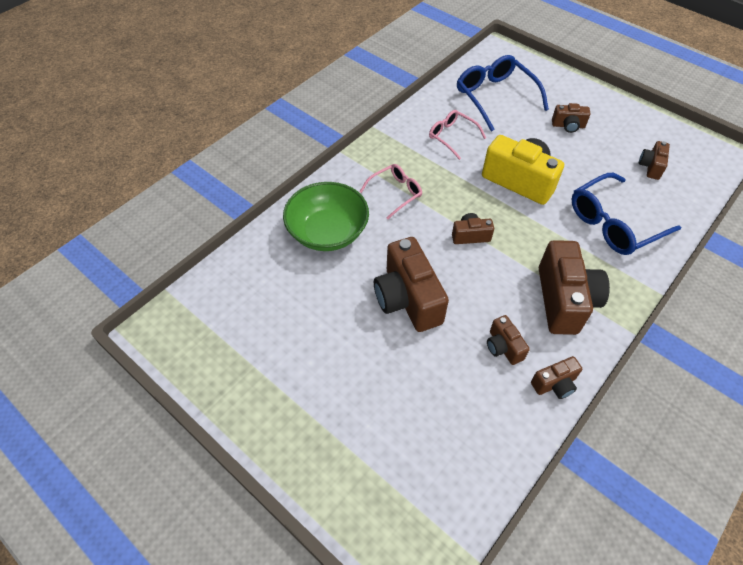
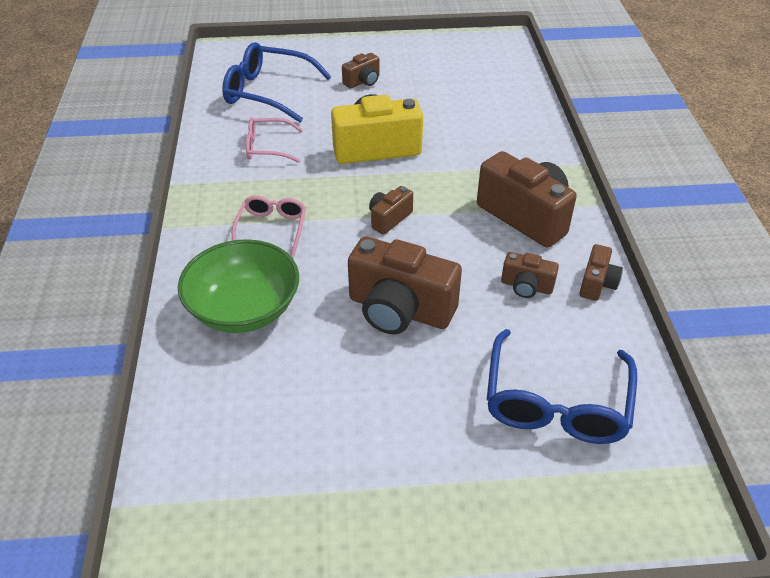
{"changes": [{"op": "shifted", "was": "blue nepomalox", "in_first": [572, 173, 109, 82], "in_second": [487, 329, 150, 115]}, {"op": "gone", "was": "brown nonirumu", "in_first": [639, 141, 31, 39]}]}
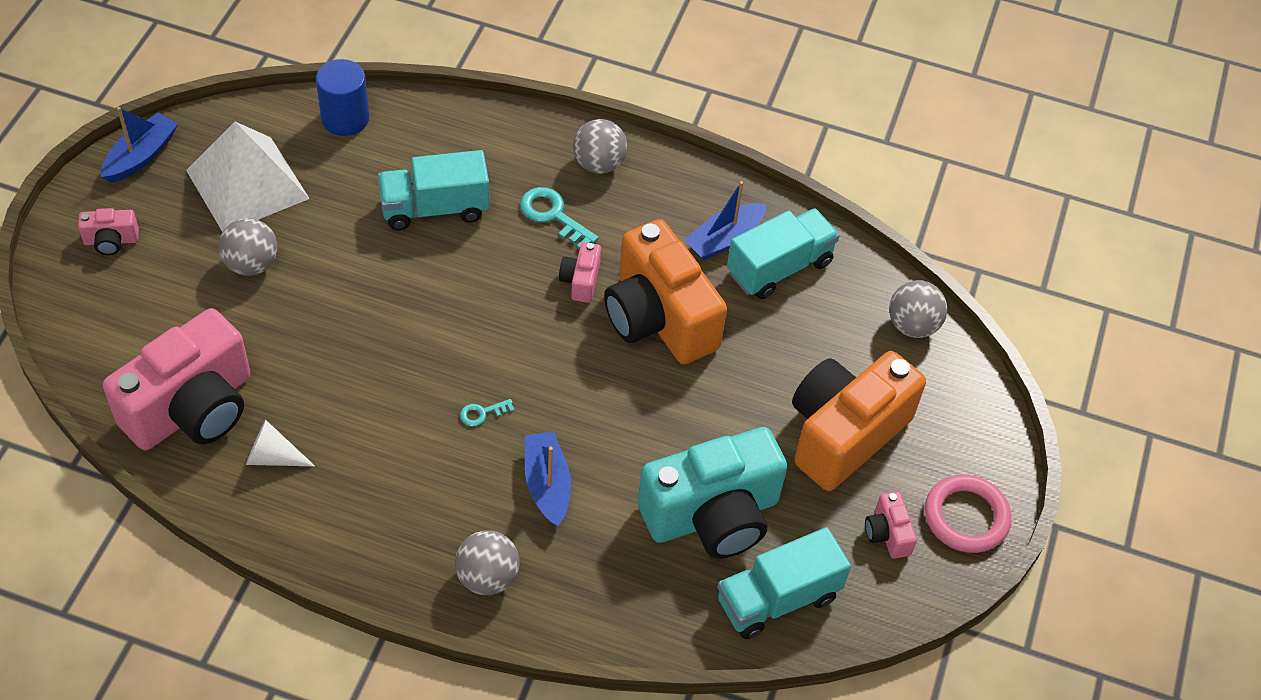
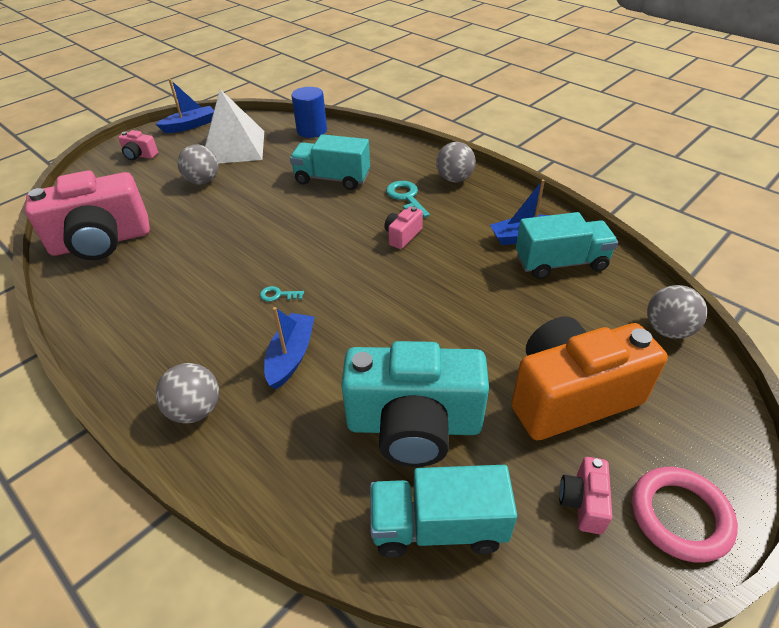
{"changes": [{"op": "gone", "was": "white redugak", "in_first": [246, 420, 69, 46]}, {"op": "gone", "was": "orange nonirumu", "in_first": [604, 219, 123, 145]}]}
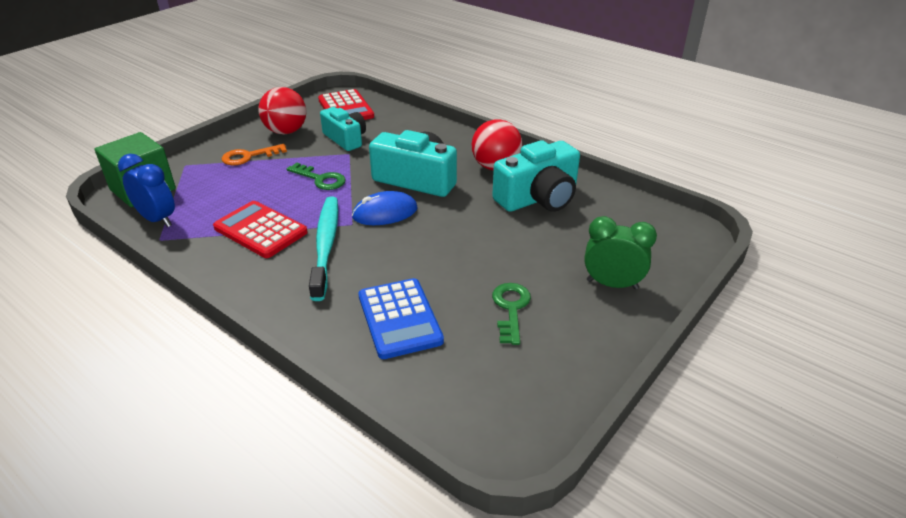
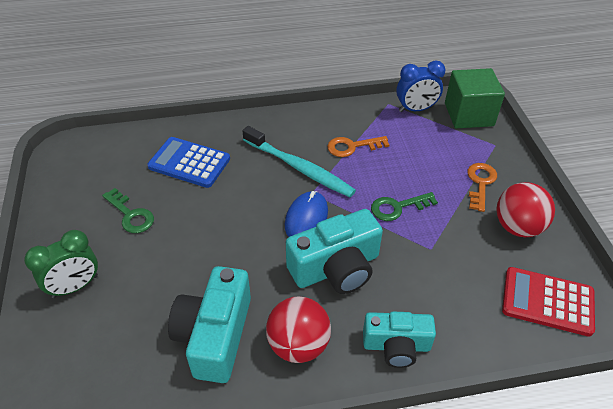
{"changes": [{"op": "swapped", "was": "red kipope", "now": "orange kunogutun", "in_first": [213, 201, 95, 57], "in_second": [327, 136, 62, 21]}, {"op": "shifted", "was": "turquoise nonirumu", "in_first": [320, 107, 46, 44], "in_second": [363, 312, 73, 56]}]}
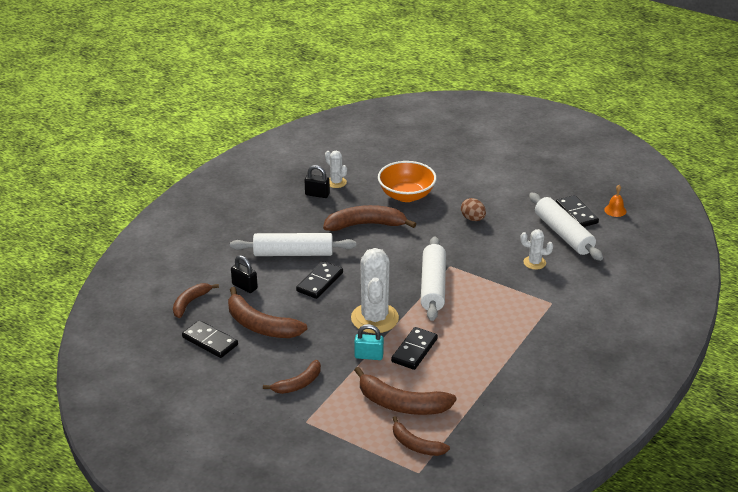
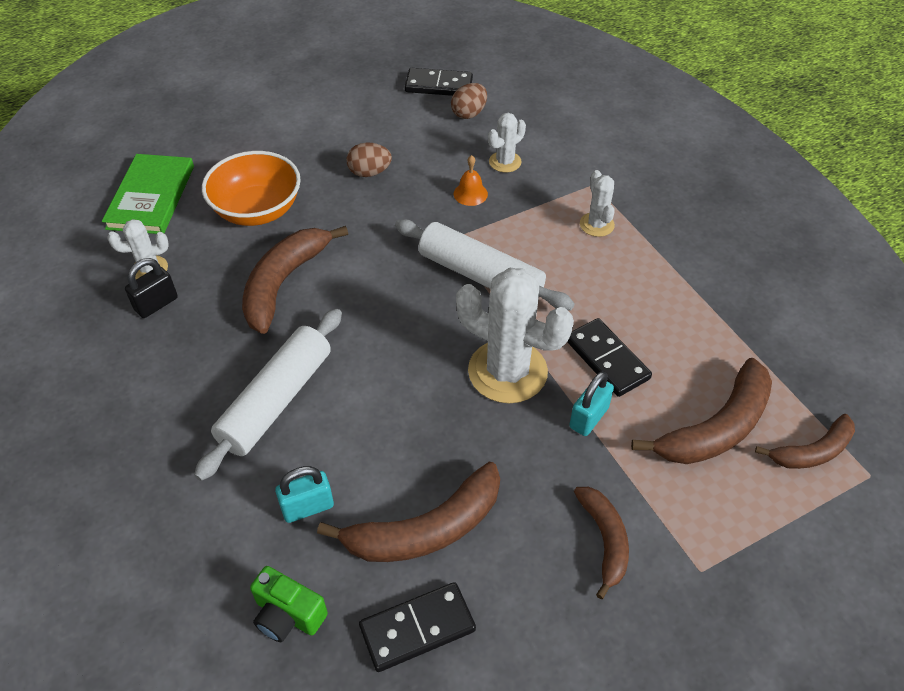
{"changes": [{"op": "new", "now": "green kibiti", "in_second": [102, 154, 92, 80]}, {"op": "swapped", "was": "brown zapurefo", "now": "green nonirumu", "in_first": [173, 283, 46, 35], "in_second": [250, 566, 78, 76]}, {"op": "repainted", "was": "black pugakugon", "now": "turquoise pugakugon", "in_first": [231, 255, 27, 38], "in_second": [275, 466, 59, 57]}, {"op": "swapped", "was": "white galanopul", "now": "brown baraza", "in_first": [529, 193, 74, 68], "in_second": [451, 83, 36, 36]}, {"op": "shifted", "was": "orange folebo", "in_first": [604, 185, 22, 32], "in_second": [454, 155, 34, 51]}, {"op": "new", "now": "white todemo", "in_second": [580, 170, 35, 67]}, {"op": "gone", "was": "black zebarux", "in_first": [296, 261, 47, 38]}]}
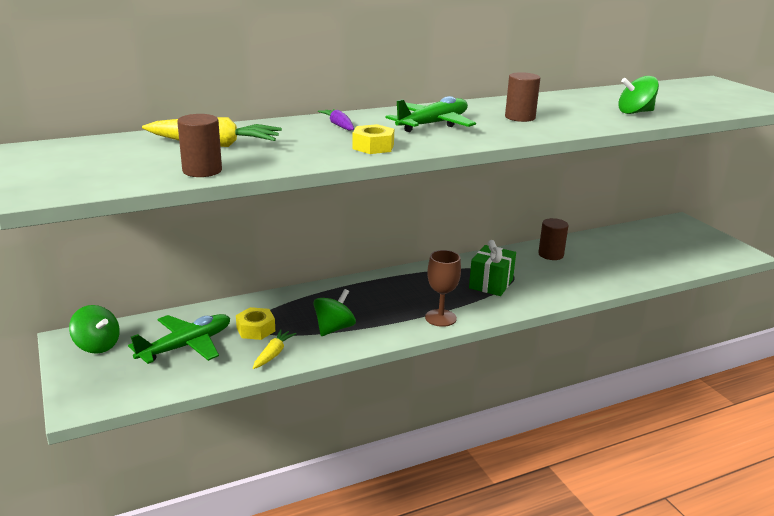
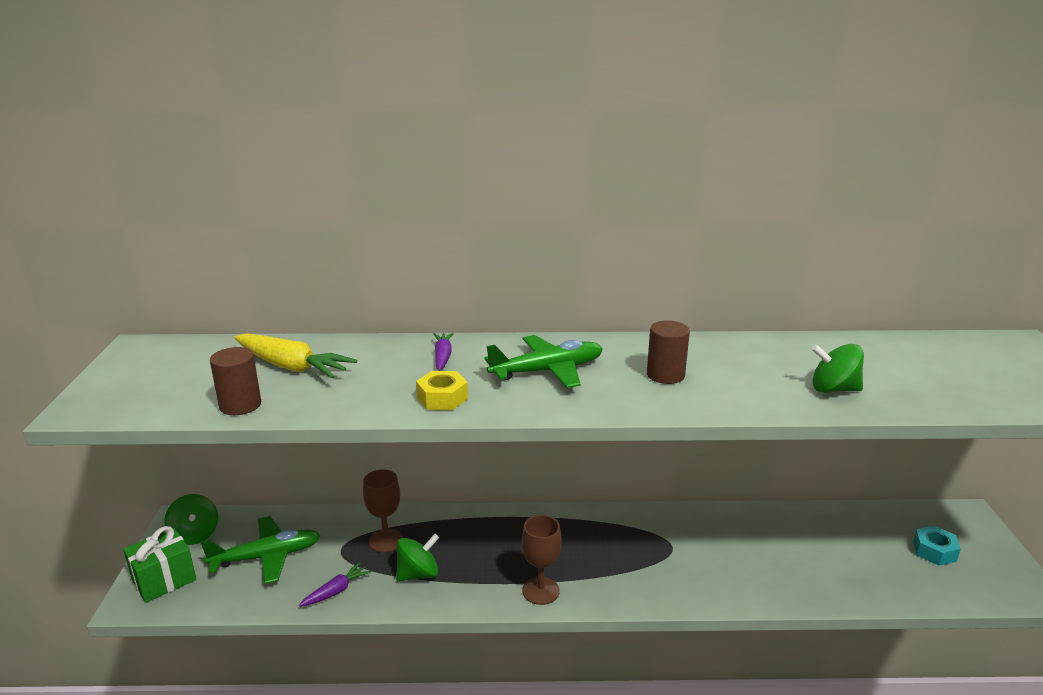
{"changes": [{"op": "shifted", "was": "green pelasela", "in_first": [469, 240, 47, 56], "in_second": [123, 526, 73, 77]}, {"op": "repainted", "was": "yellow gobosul", "now": "purple gobosul", "in_first": [253, 329, 44, 40], "in_second": [299, 562, 72, 45]}, {"op": "new", "now": "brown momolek", "in_second": [363, 469, 40, 83]}, {"op": "new", "now": "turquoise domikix", "in_second": [913, 526, 48, 40]}, {"op": "gone", "was": "yellow domikix", "in_first": [236, 307, 39, 33]}, {"op": "gone", "was": "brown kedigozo", "in_first": [538, 218, 31, 42]}]}
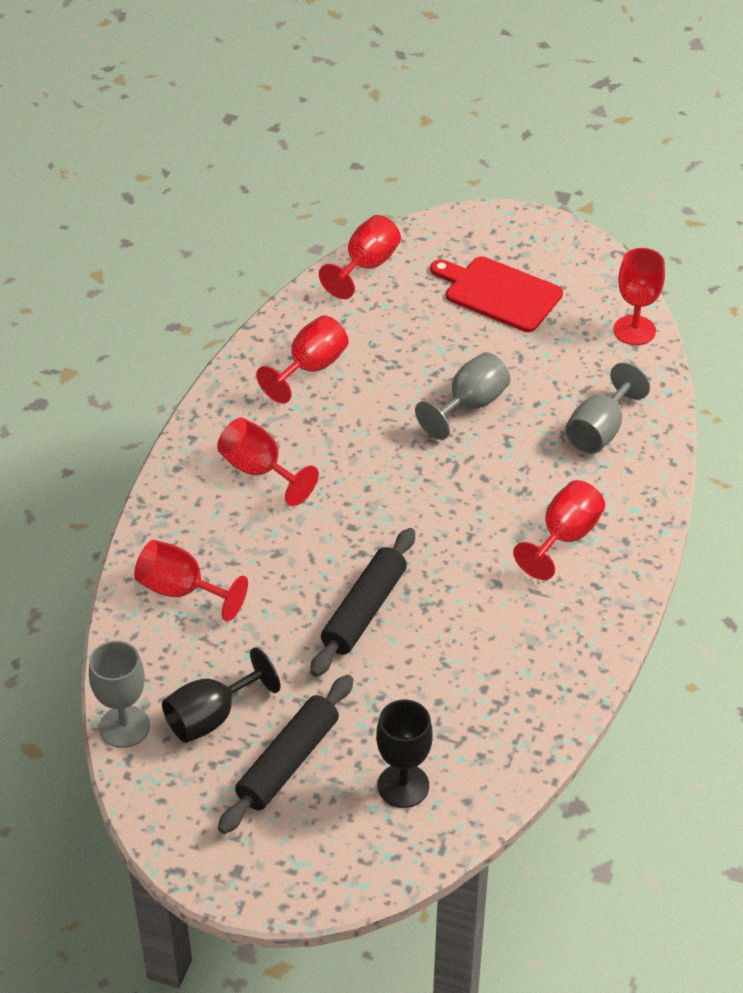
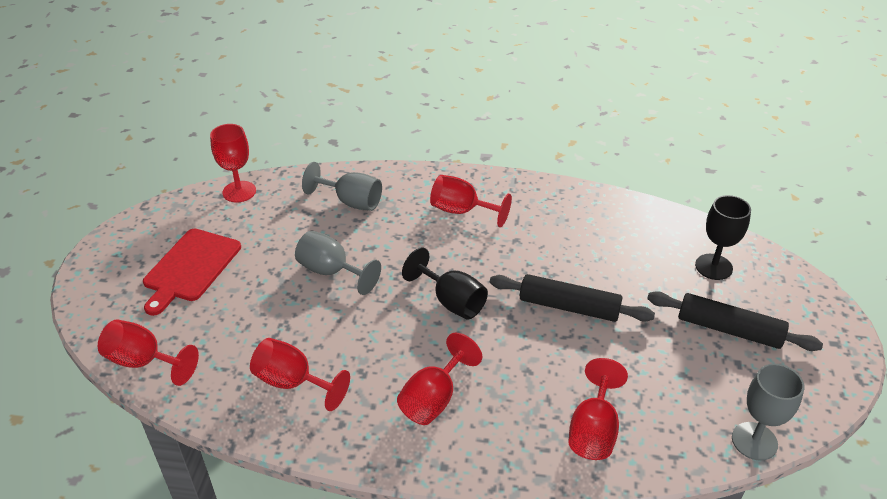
{"changes": [{"op": "shifted", "was": "black momolek", "in_first": [162, 647, 119, 96], "in_second": [402, 247, 86, 72]}]}
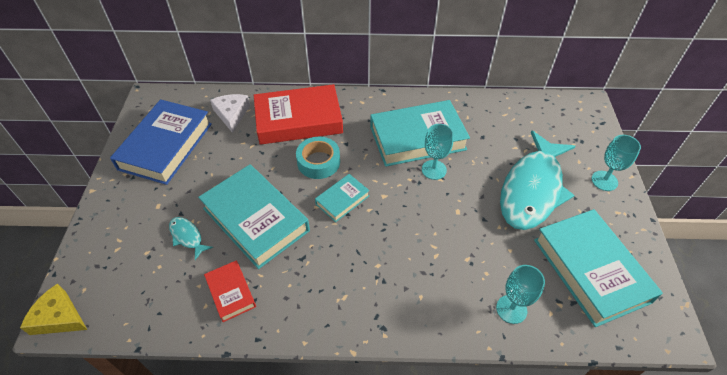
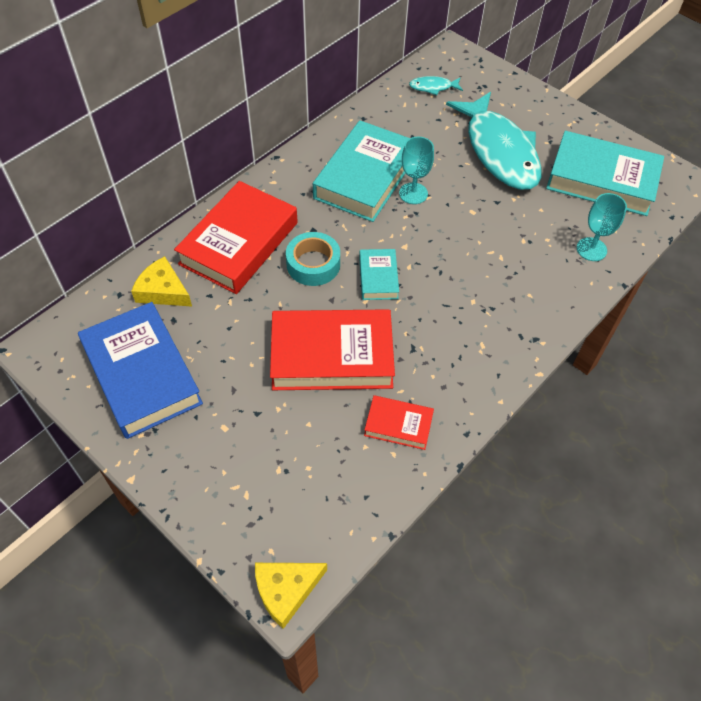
{"changes": [{"op": "repainted", "was": "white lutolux", "now": "yellow lutolux", "in_first": [210, 94, 40, 39], "in_second": [131, 256, 61, 51]}, {"op": "repainted", "was": "turquoise kibiti", "now": "red kibiti", "in_first": [198, 164, 112, 105], "in_second": [270, 309, 125, 81]}, {"op": "shifted", "was": "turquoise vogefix", "in_first": [169, 217, 44, 43], "in_second": [409, 76, 54, 19]}, {"op": "gone", "was": "turquoise momolek", "in_first": [591, 135, 50, 56]}]}
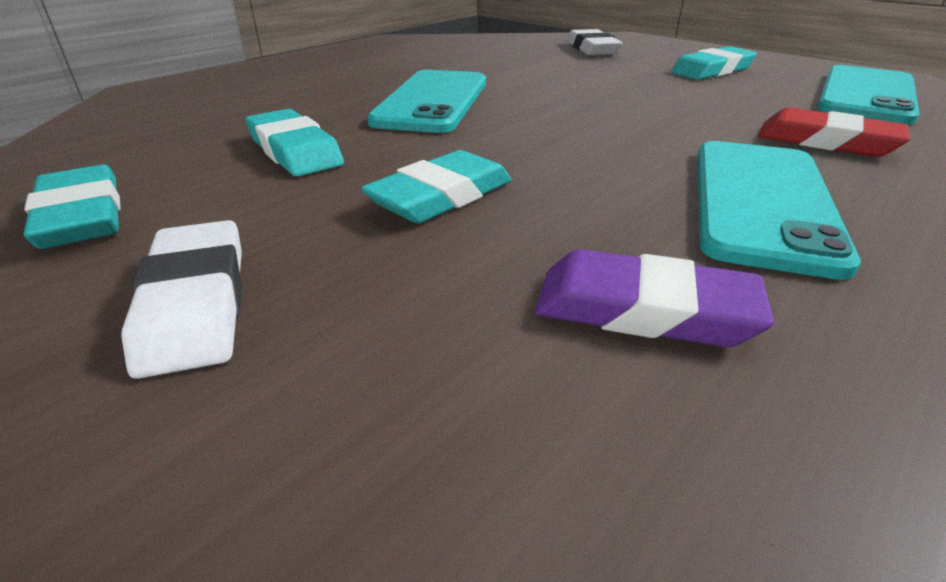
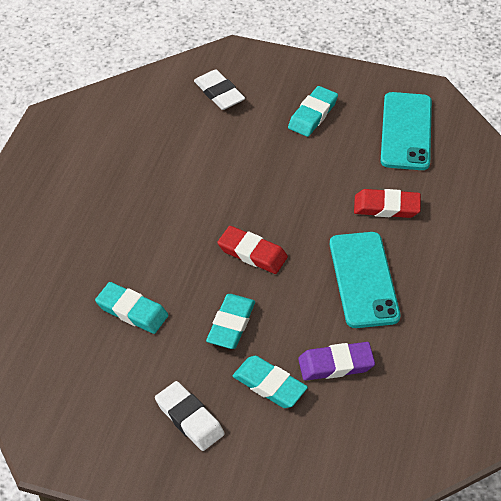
{"changes": [{"op": "new", "now": "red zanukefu", "in_second": [217, 226, 71, 48]}, {"op": "shifted", "was": "turquoise zanukefu", "in_first": [24, 165, 97, 84], "in_second": [233, 356, 75, 52]}, {"op": "gone", "was": "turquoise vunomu", "in_first": [367, 70, 119, 63]}]}
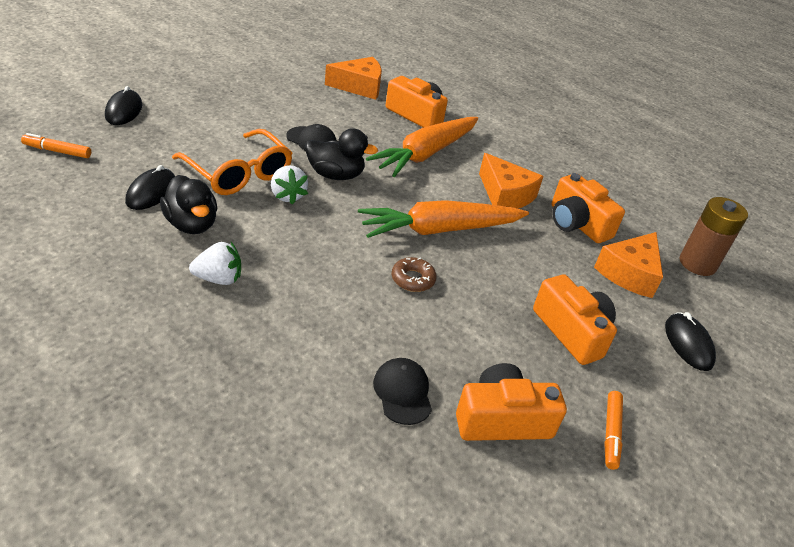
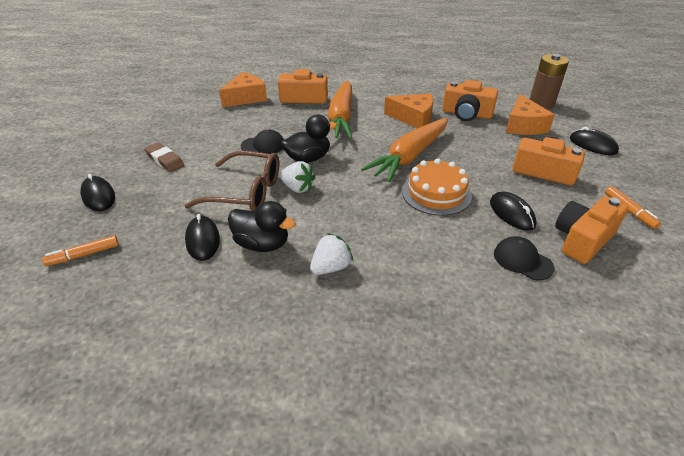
{"changes": [{"op": "new", "now": "brown zanukefu", "in_second": [144, 143, 41, 29]}, {"op": "repainted", "was": "orange nepomalox", "now": "brown nepomalox", "in_first": [172, 129, 121, 66], "in_second": [184, 151, 95, 60]}, {"op": "swapped", "was": "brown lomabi", "now": "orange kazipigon", "in_first": [391, 257, 46, 35], "in_second": [402, 158, 70, 58]}, {"op": "new", "now": "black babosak", "in_second": [490, 192, 47, 39]}]}
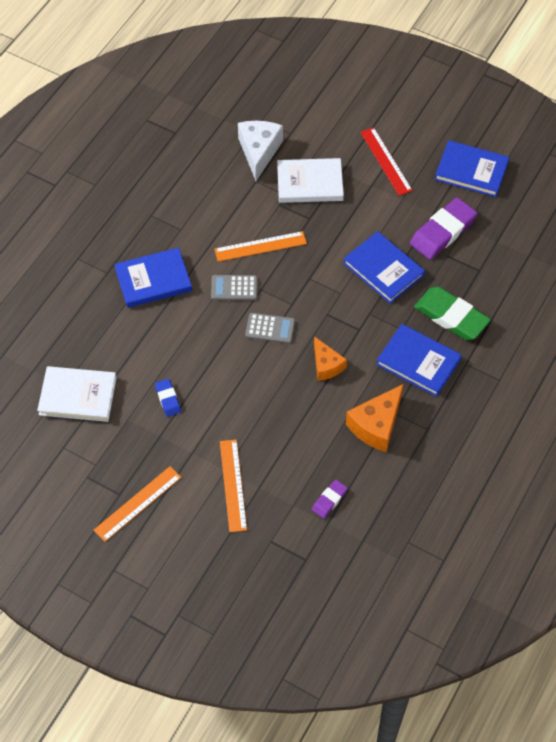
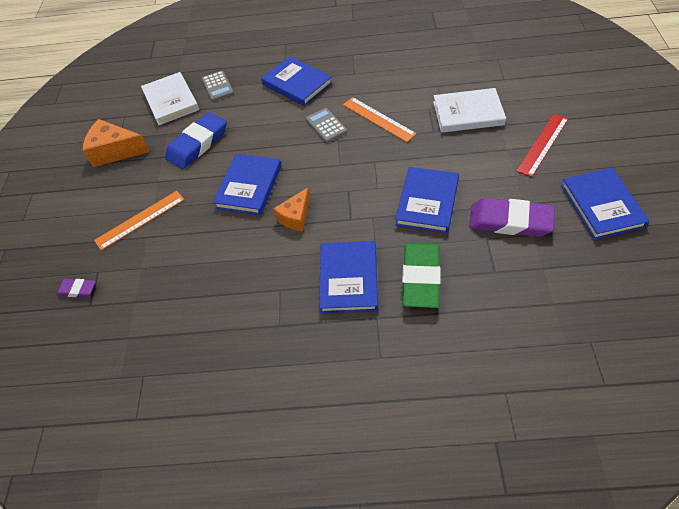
{"changes": [{"op": "shifted", "was": "purple zanukefu", "in_first": [312, 480, 36, 38], "in_second": [56, 279, 40, 18]}, {"op": "shifted", "was": "orange lutolux", "in_first": [346, 384, 58, 68], "in_second": [83, 119, 67, 48]}, {"op": "scaled", "was": "blue zanukefu", "in_first": [155, 379, 26, 38], "in_second": [165, 112, 62, 57], "ratio": 1.99}, {"op": "shifted", "was": "grey kipope", "in_first": [245, 313, 50, 30], "in_second": [201, 71, 33, 30]}, {"op": "new", "now": "blue kibiti", "in_second": [213, 154, 69, 61]}, {"op": "rotated", "was": "white kibiti", "in_first": [277, 158, 67, 45], "in_second": [433, 88, 73, 45], "clockwise": -60}, {"op": "gone", "was": "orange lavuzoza", "in_first": [94, 466, 87, 76]}, {"op": "gone", "was": "white lutolux", "in_first": [238, 121, 45, 60]}]}
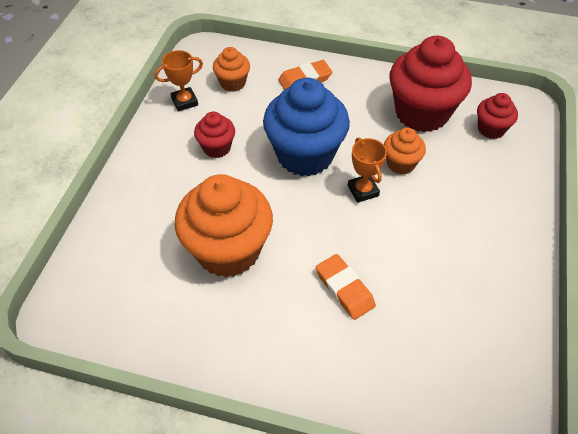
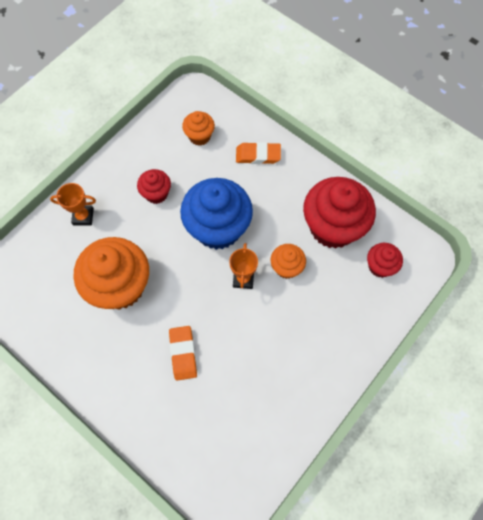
{"changes": [{"op": "shifted", "was": "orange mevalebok", "in_first": [155, 50, 48, 62], "in_second": [50, 183, 46, 42]}]}
